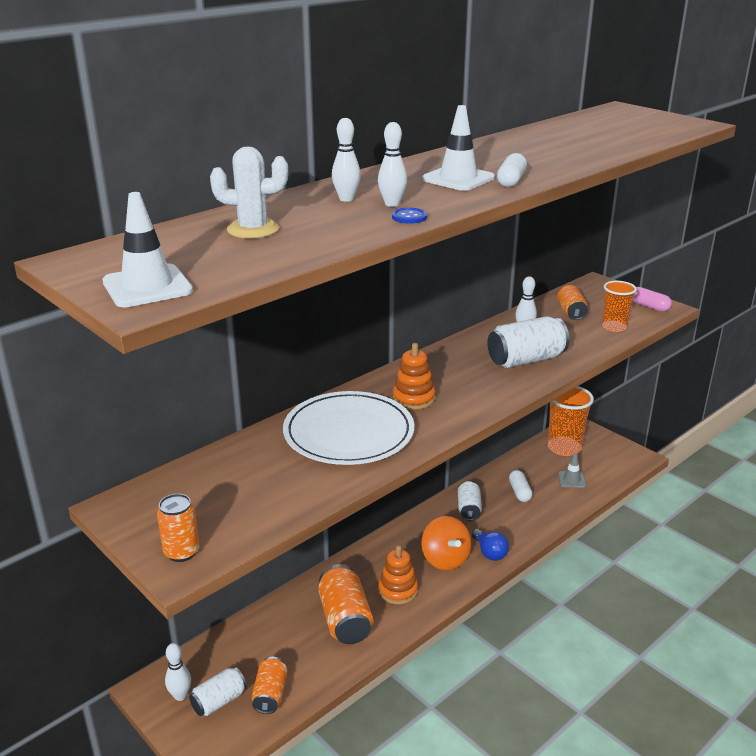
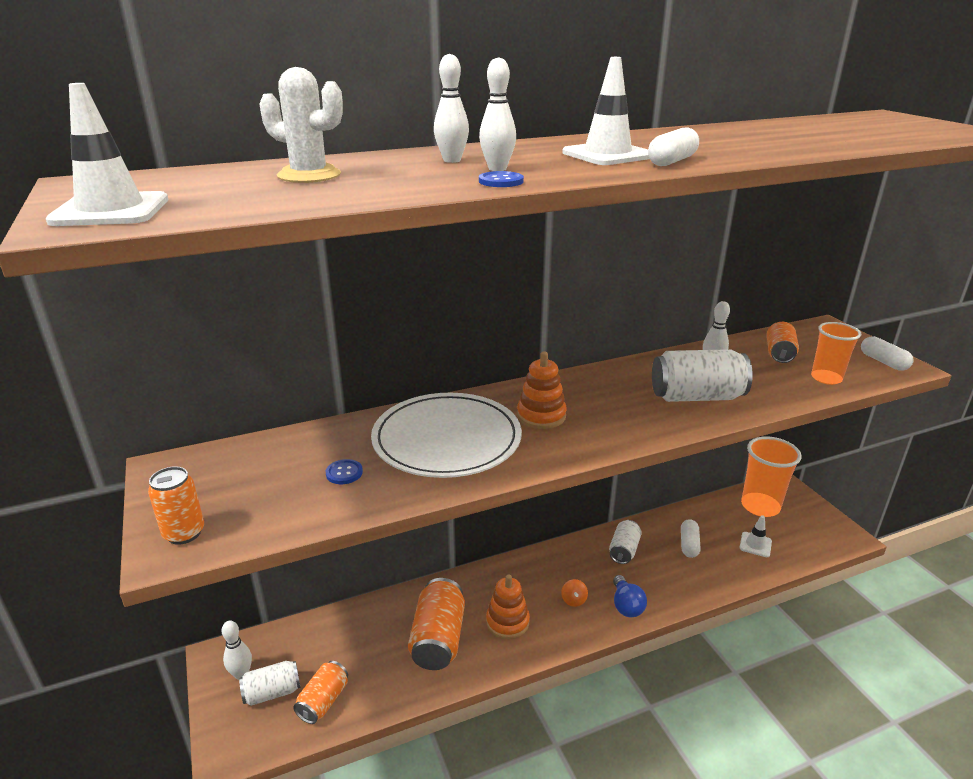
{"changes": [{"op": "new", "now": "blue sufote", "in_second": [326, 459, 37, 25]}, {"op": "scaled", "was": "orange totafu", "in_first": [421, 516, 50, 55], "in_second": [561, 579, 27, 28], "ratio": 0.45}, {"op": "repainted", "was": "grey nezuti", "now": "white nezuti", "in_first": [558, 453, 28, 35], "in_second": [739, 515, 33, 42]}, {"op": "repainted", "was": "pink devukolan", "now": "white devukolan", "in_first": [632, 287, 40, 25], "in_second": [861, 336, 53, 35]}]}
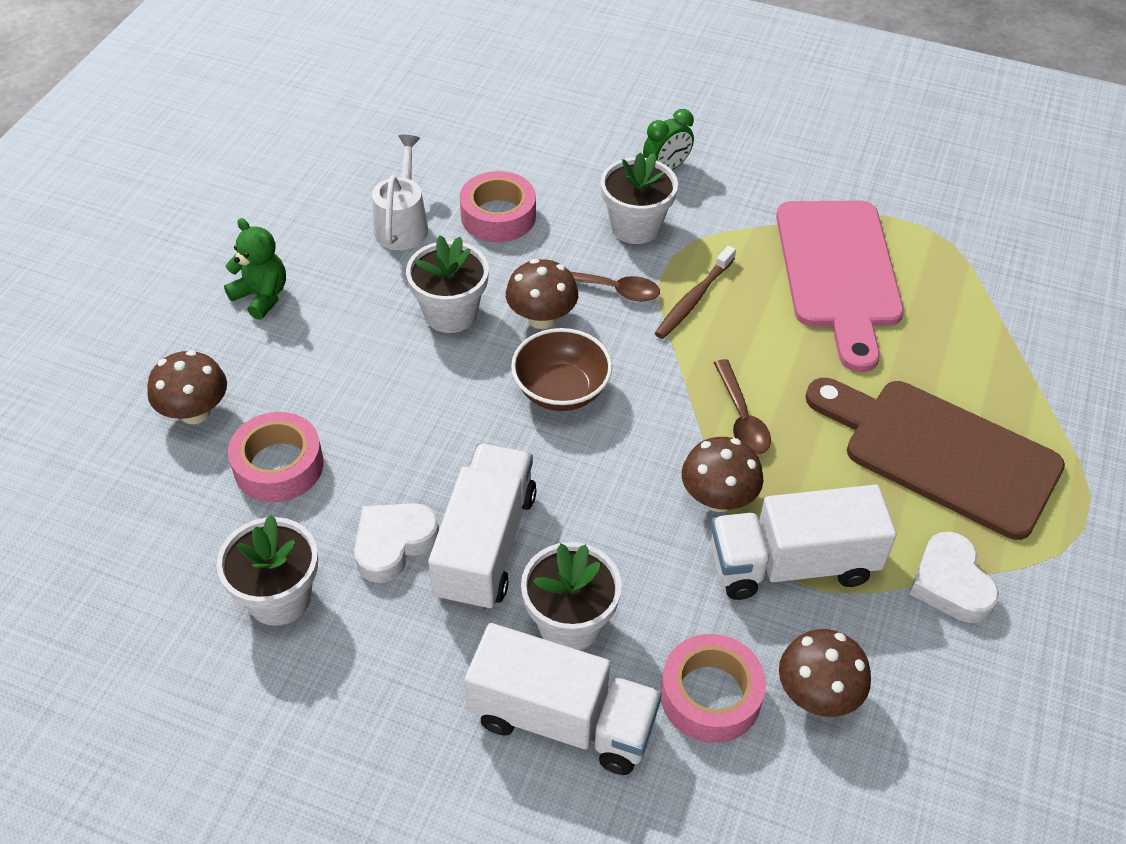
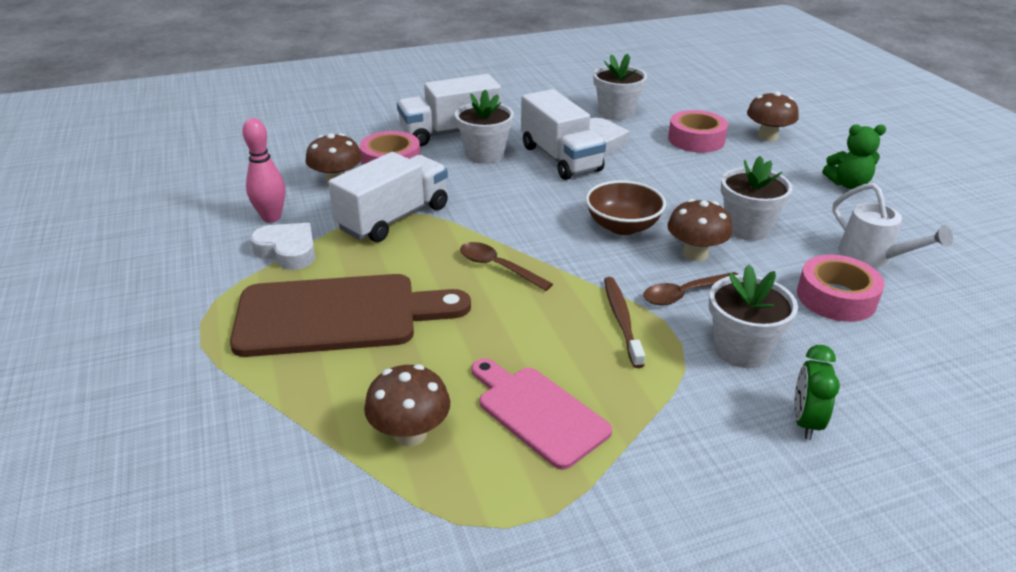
{"changes": [{"op": "new", "now": "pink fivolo", "in_second": [242, 118, 43, 105]}, {"op": "shifted", "was": "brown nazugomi", "in_first": [682, 437, 81, 75], "in_second": [364, 364, 86, 82]}, {"op": "scaled", "was": "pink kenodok", "in_first": [776, 201, 128, 171], "in_second": [471, 358, 141, 112], "ratio": 0.62}]}
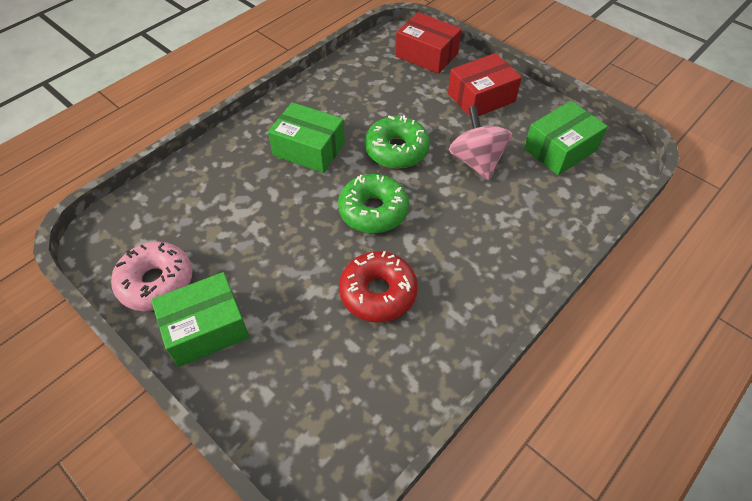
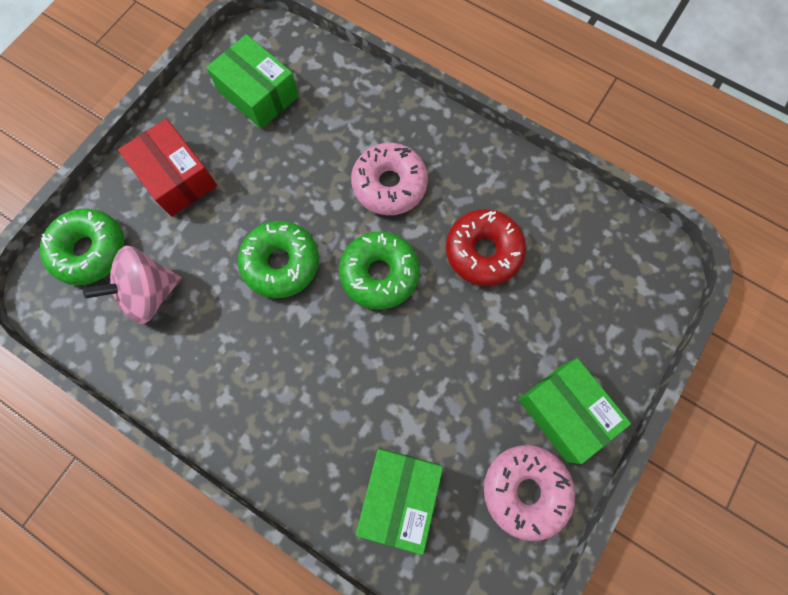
{"changes": [{"op": "swapped", "was": "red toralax", "now": "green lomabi", "in_first": [396, 12, 66, 62], "in_second": [40, 208, 84, 77]}, {"op": "shifted", "was": "pink totafu", "in_first": [449, 106, 63, 74], "in_second": [83, 246, 99, 78]}, {"op": "new", "now": "pink lomabi", "in_second": [351, 143, 77, 72]}, {"op": "shifted", "was": "green toralax", "in_first": [268, 102, 77, 71], "in_second": [356, 448, 87, 107]}]}
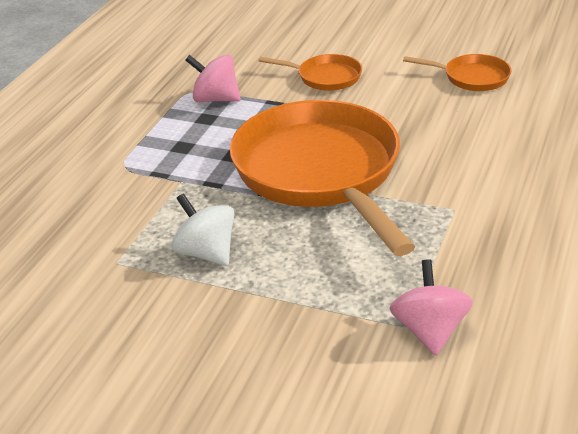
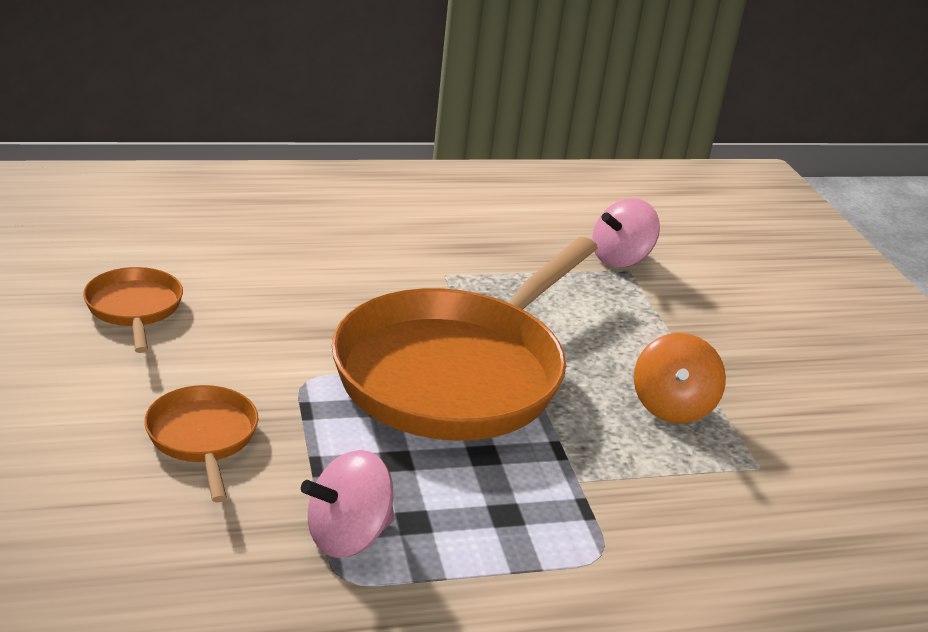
{"changes": [{"op": "rotated", "was": "pink totafu", "in_first": [185, 55, 56, 47], "in_second": [301, 450, 94, 108], "clockwise": 75}, {"op": "repainted", "was": "white totafu", "now": "orange totafu", "in_first": [171, 193, 63, 73], "in_second": [634, 333, 92, 91]}]}
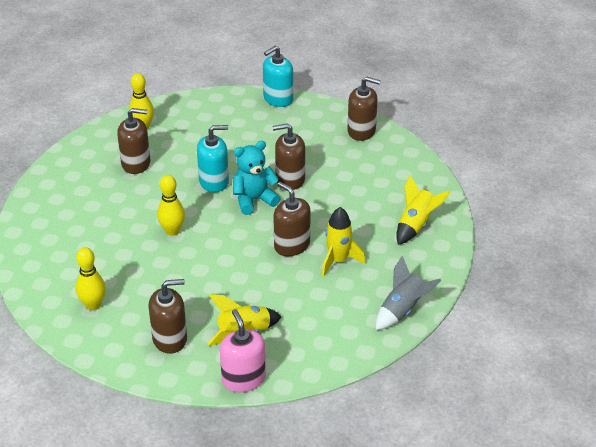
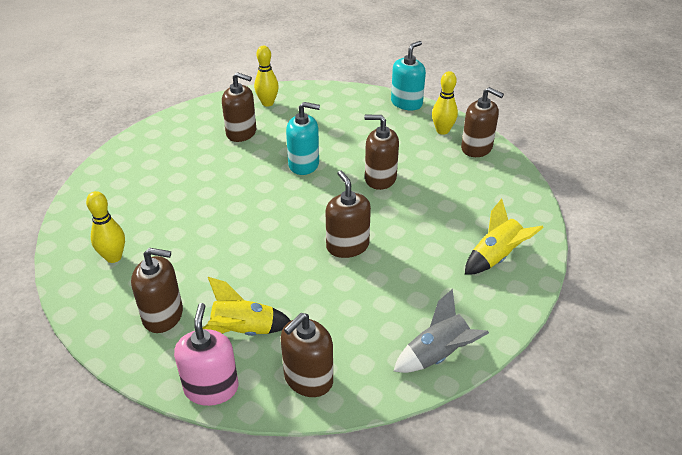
{"changes": [{"op": "new", "now": "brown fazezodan", "in_second": [281, 313, 52, 84]}, {"op": "rotated", "was": "turquoise fazezodan", "in_first": [263, 46, 30, 61], "in_second": [391, 41, 35, 69], "clockwise": 150}, {"op": "shifted", "was": "yellow fivolo", "in_first": [157, 175, 28, 61], "in_second": [432, 71, 26, 64]}, {"op": "gone", "was": "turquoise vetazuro", "in_first": [233, 141, 48, 74]}, {"op": "gone", "was": "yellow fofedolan", "in_first": [322, 207, 44, 70]}]}
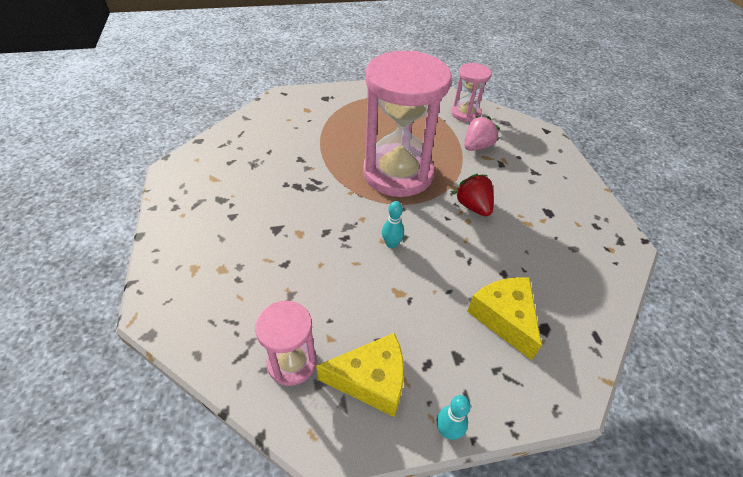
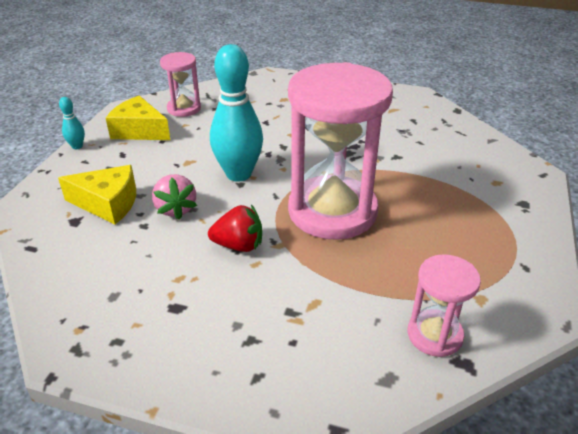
{"changes": [{"op": "rotated", "was": "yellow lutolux", "in_first": [316, 333, 88, 84], "in_second": [106, 96, 64, 44], "clockwise": 90}, {"op": "shifted", "was": "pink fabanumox", "in_first": [464, 116, 36, 35], "in_second": [152, 174, 45, 46]}, {"op": "scaled", "was": "turquoise fivolo", "in_first": [382, 201, 22, 47], "in_second": [210, 44, 53, 138], "ratio": 2.3}]}
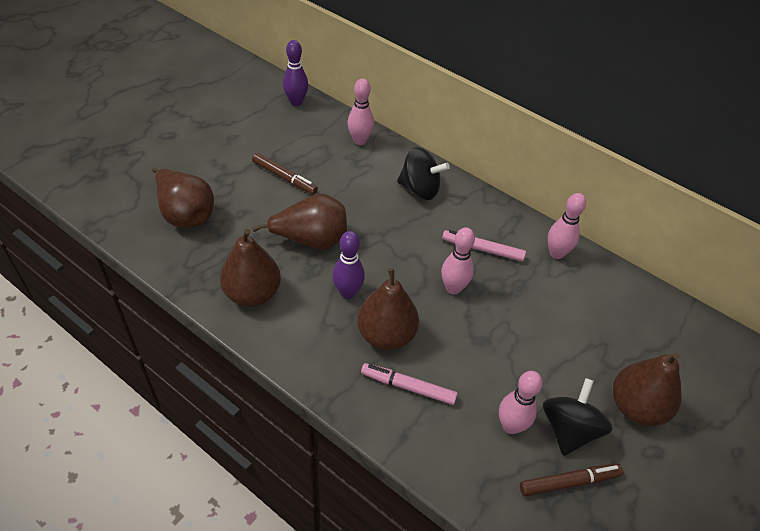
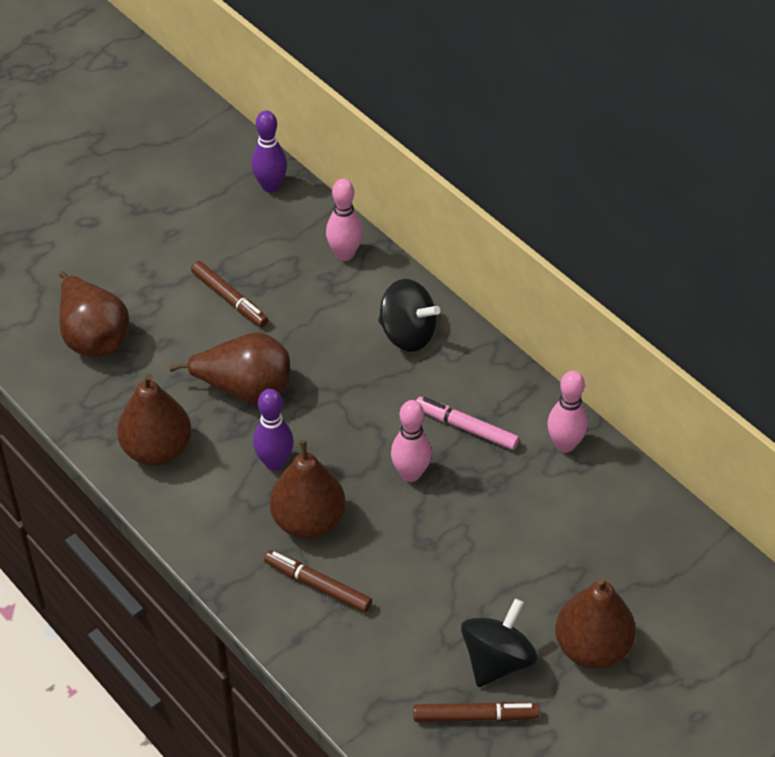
{"changes": [{"op": "repainted", "was": "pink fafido", "now": "brown fafido", "in_first": [361, 363, 97, 42], "in_second": [264, 550, 108, 63]}, {"op": "gone", "was": "pink fivolo", "in_first": [499, 371, 44, 63]}]}
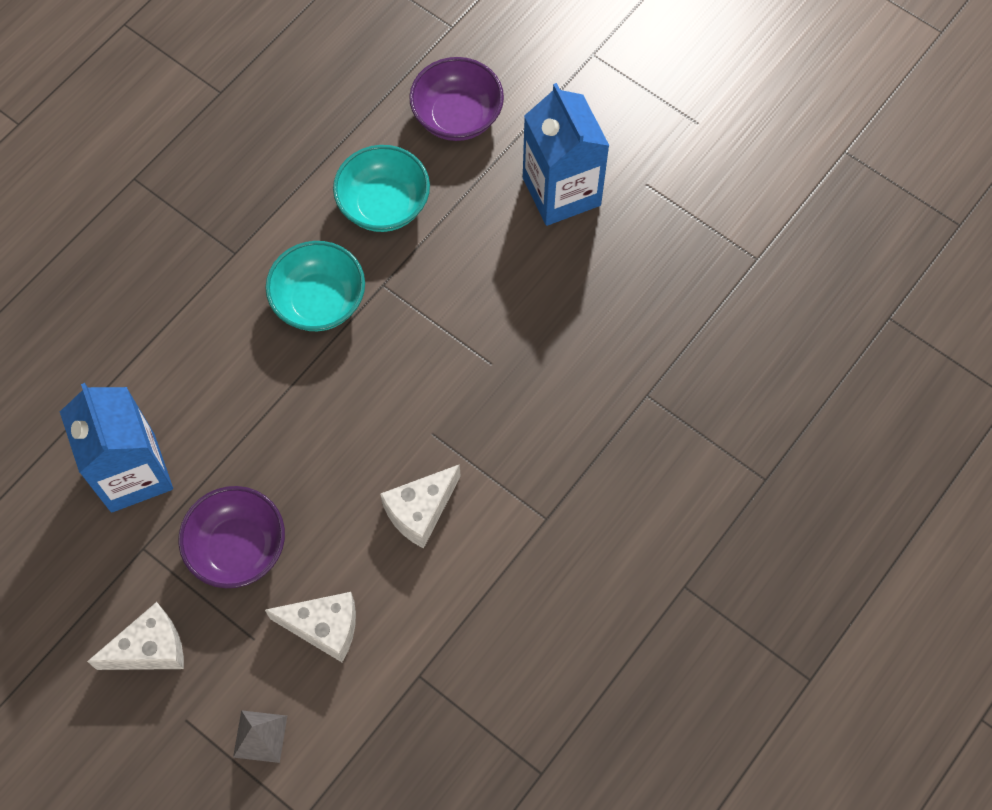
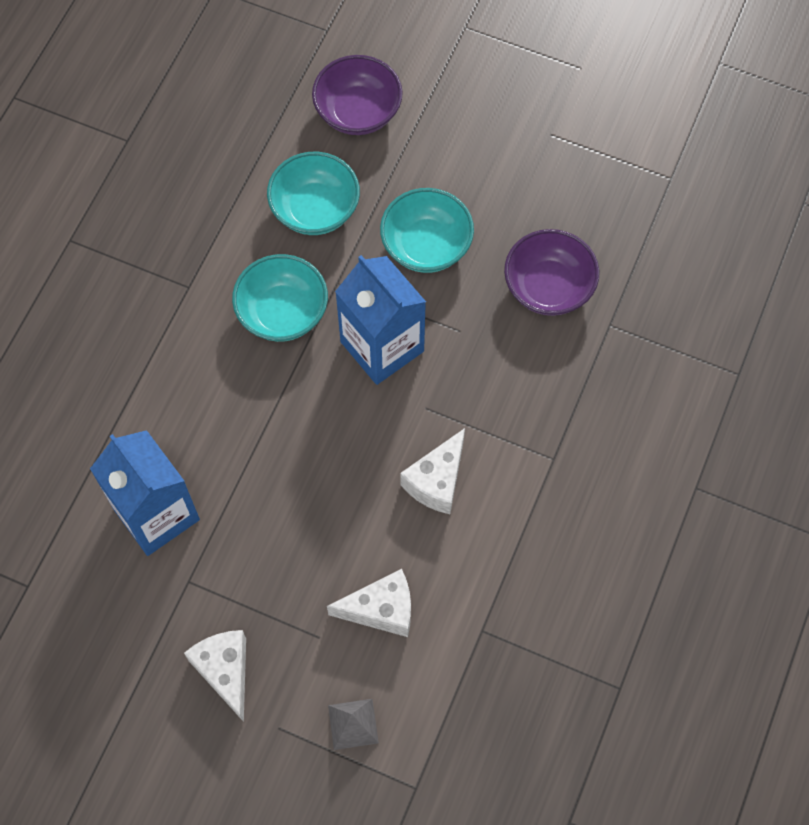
{"changes": [{"op": "rotated", "was": "white lutolux", "in_first": [87, 602, 97, 68], "in_second": [184, 630, 62, 92], "clockwise": -75}, {"op": "shifted", "was": "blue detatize", "in_first": [523, 83, 87, 143], "in_second": [335, 255, 91, 130]}, {"op": "new", "now": "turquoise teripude", "in_second": [380, 188, 94, 85]}, {"op": "shifted", "was": "purple teripude", "in_first": [178, 486, 107, 102], "in_second": [504, 229, 95, 87]}]}
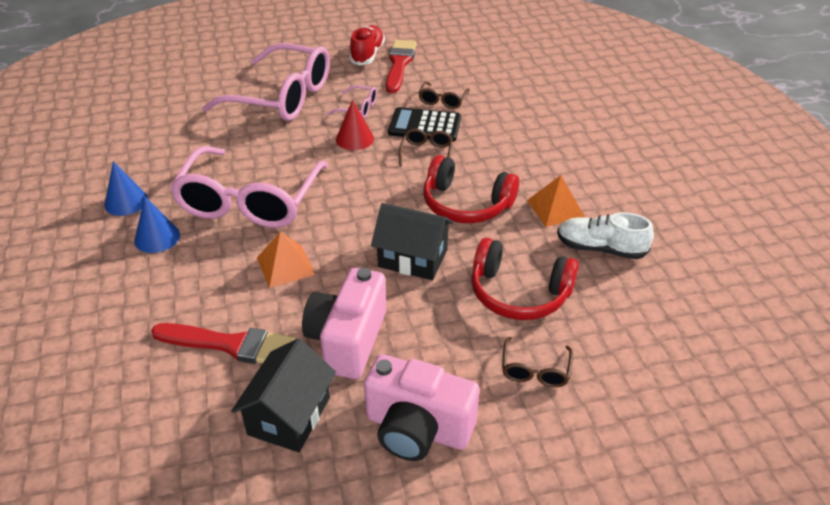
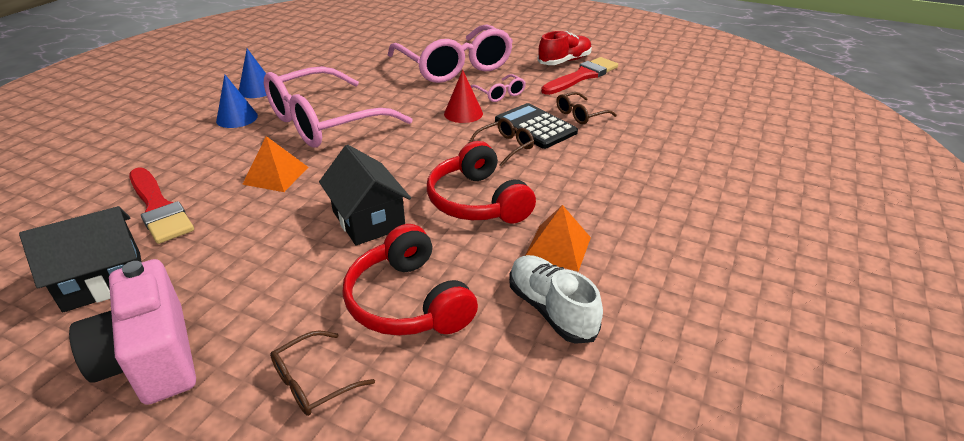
{"changes": [{"op": "gone", "was": "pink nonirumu", "in_first": [302, 268, 84, 111]}]}
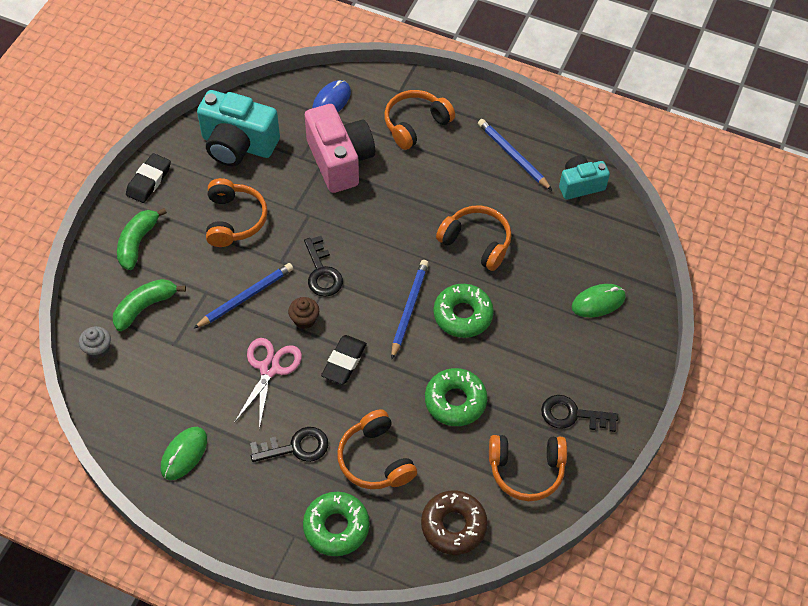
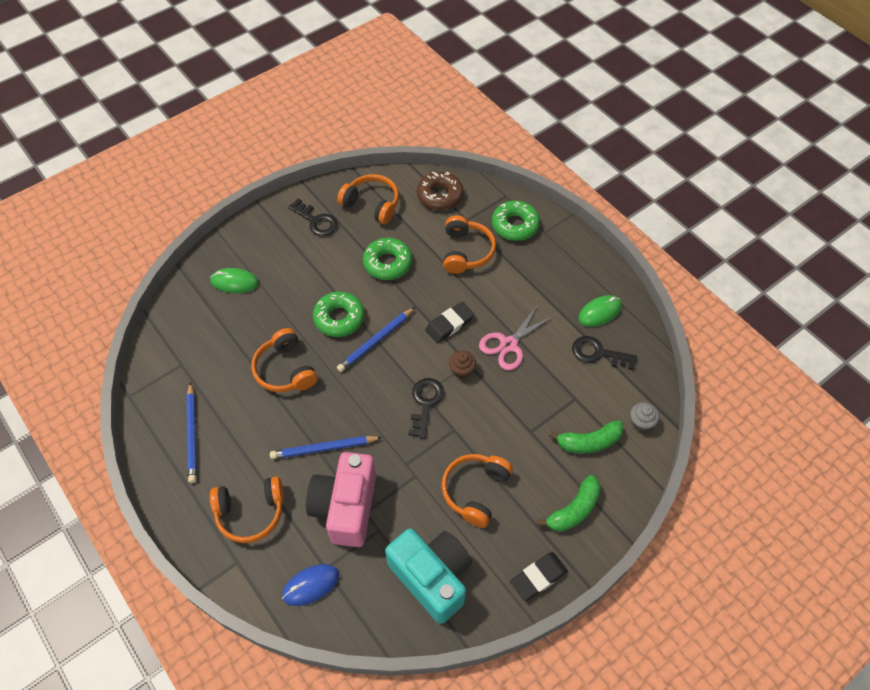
{"changes": [{"op": "shifted", "was": "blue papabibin", "in_first": [193, 263, 100, 66], "in_second": [270, 436, 112, 23]}, {"op": "shifted", "was": "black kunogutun", "in_first": [250, 427, 78, 35], "in_second": [572, 336, 65, 34]}, {"op": "gone", "was": "turquoise nonirumu", "in_first": [559, 156, 51, 44]}]}
